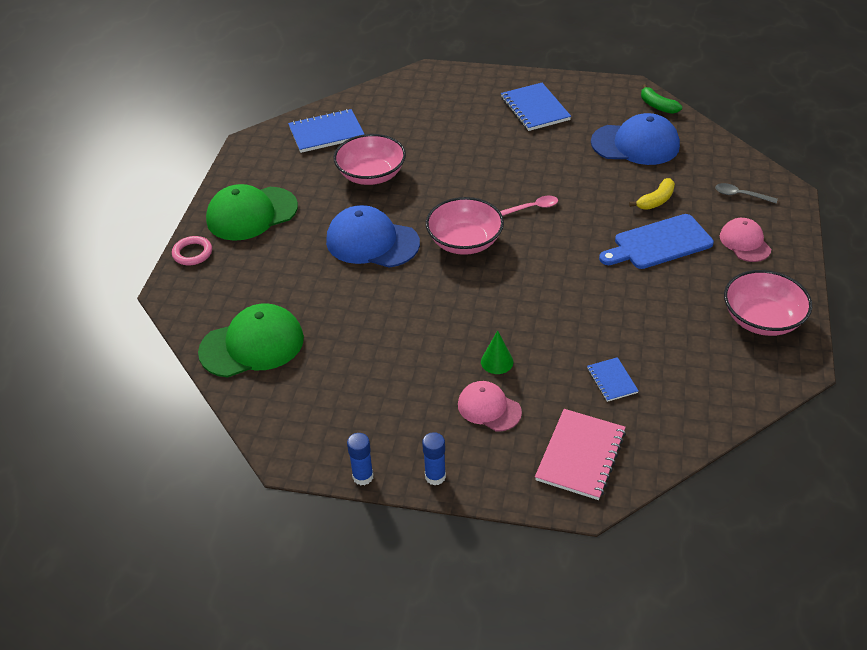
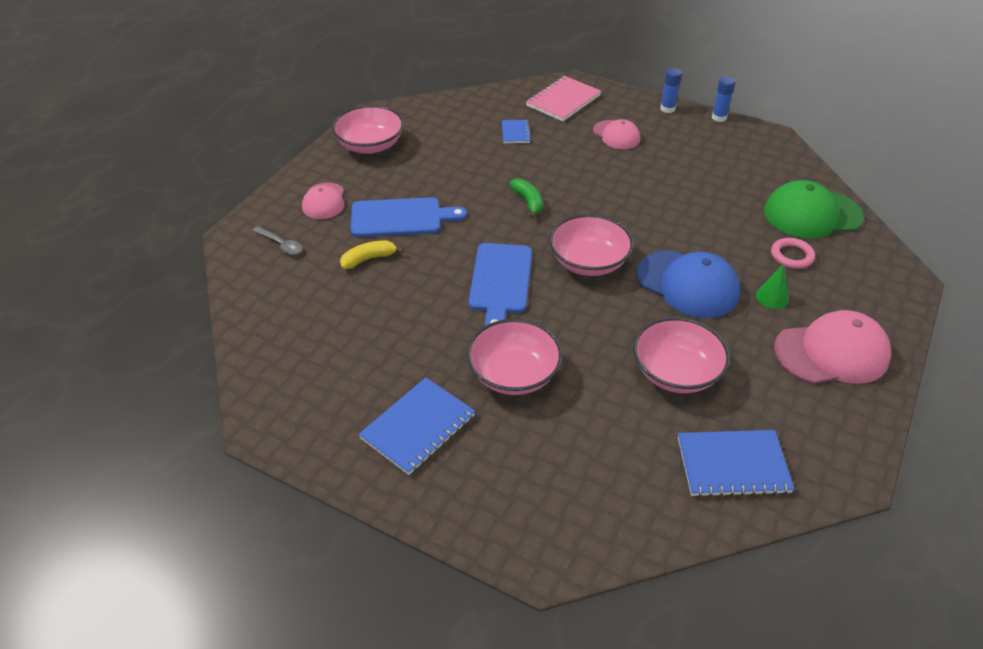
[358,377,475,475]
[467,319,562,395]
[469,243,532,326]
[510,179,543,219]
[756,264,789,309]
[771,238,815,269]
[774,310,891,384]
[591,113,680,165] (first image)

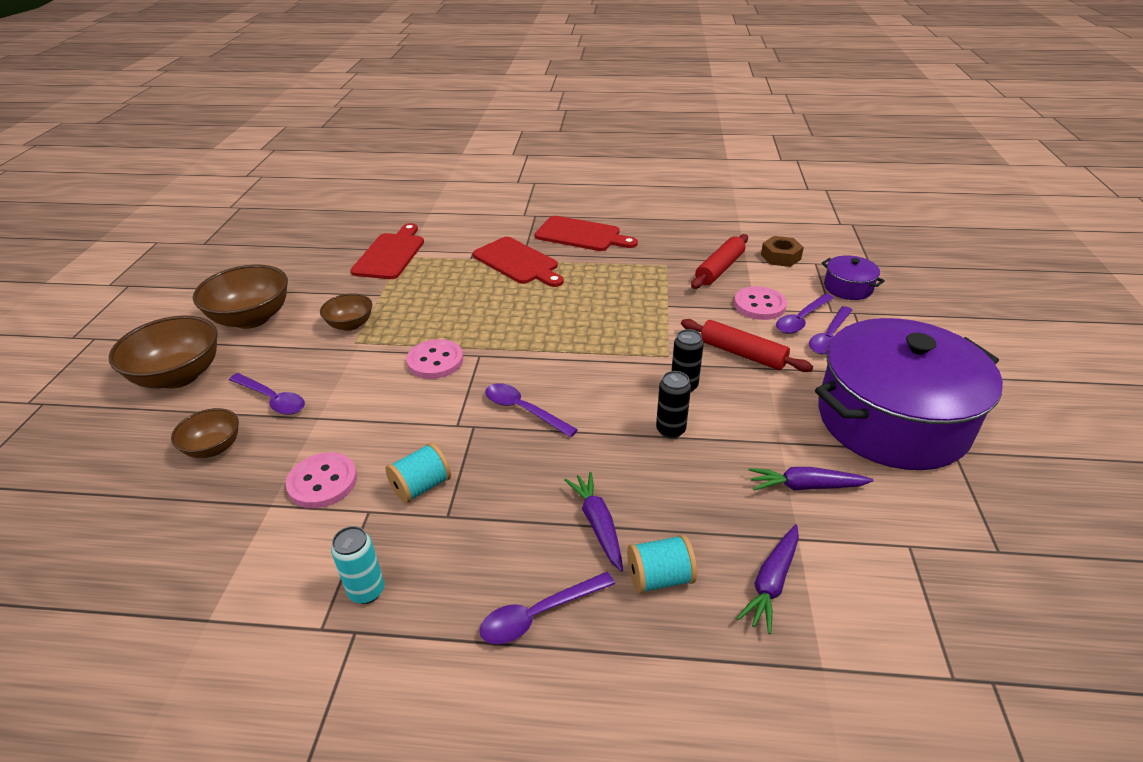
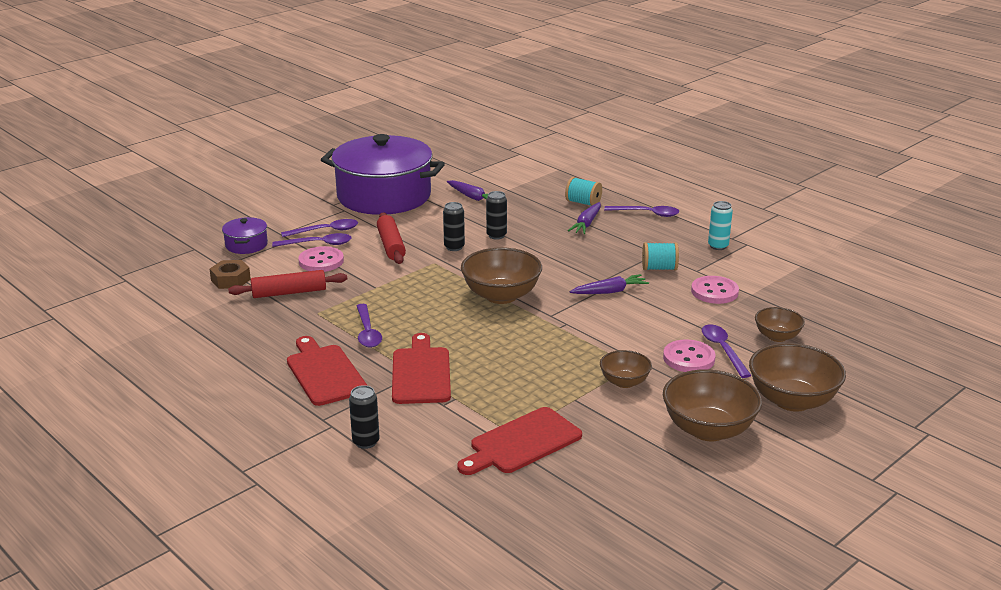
[349,385,380,449]
[357,304,382,347]
[461,247,542,304]
[570,274,649,294]
[663,339,715,372]

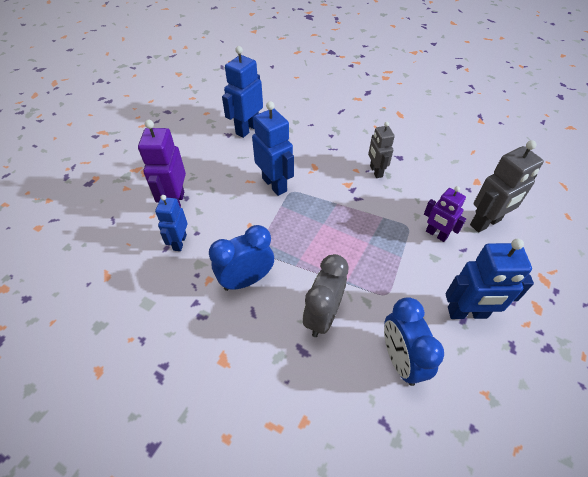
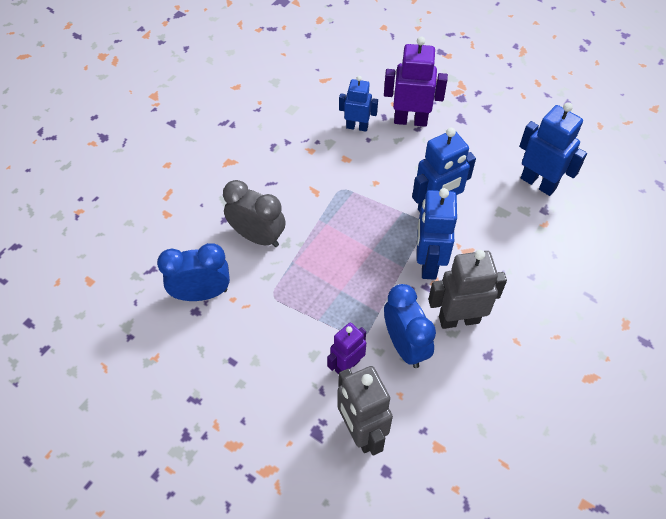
[384,284,436,368]
[417,188,457,280]
[428,250,507,329]

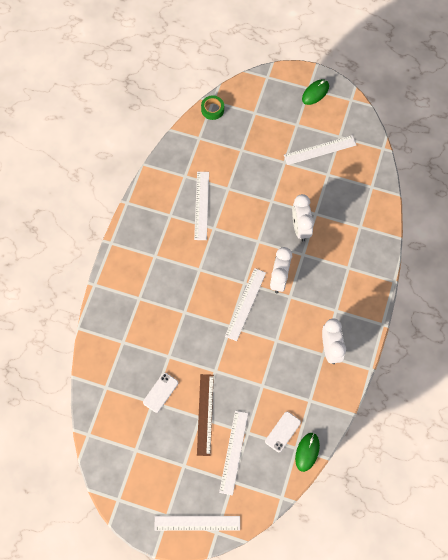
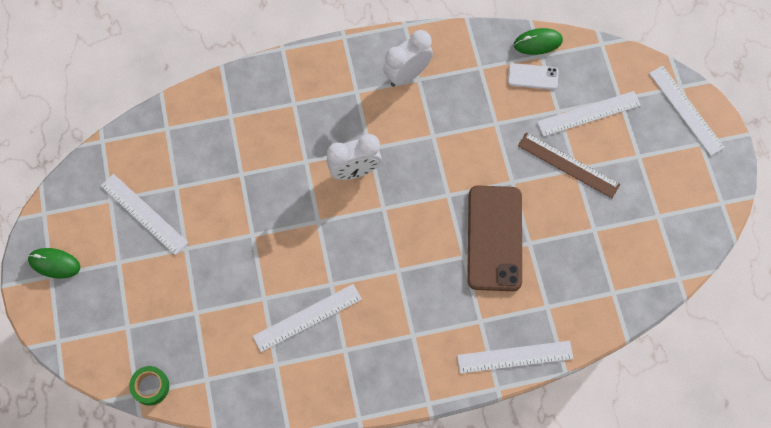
[457,341,573,374]
[467,186,522,291]
[518,132,620,198]
[143,373,178,413] (first image)
[292,194,314,241] (first image)

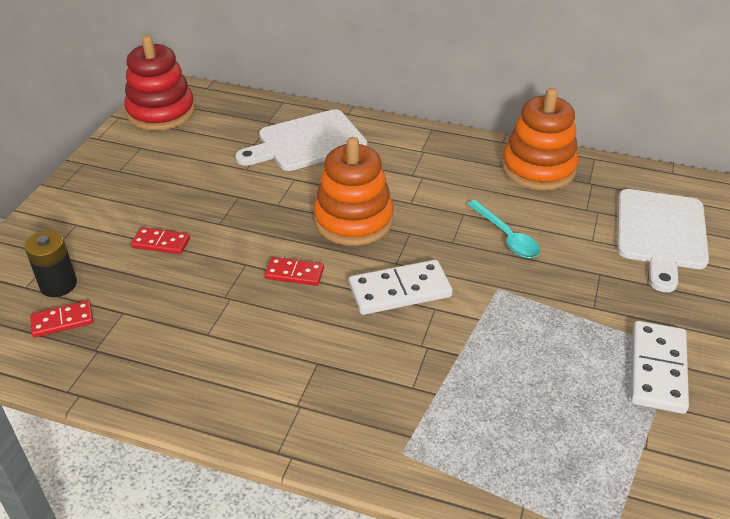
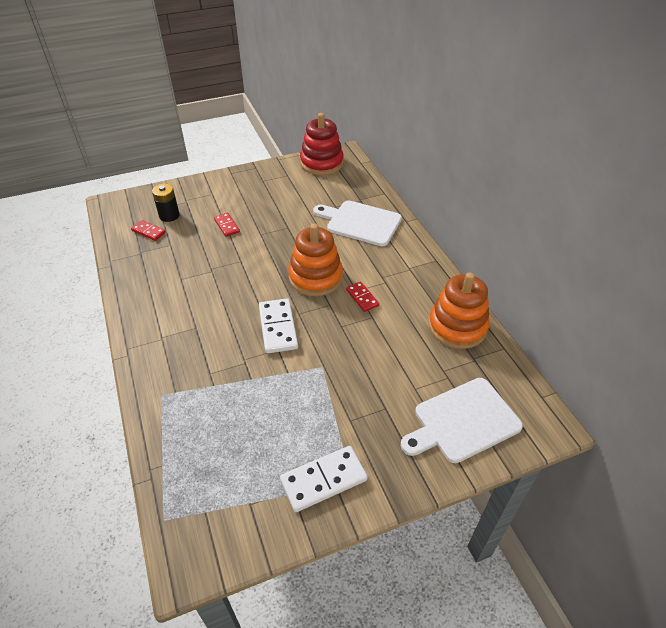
[259,299,298,353]
[346,282,379,312]
[467,200,540,258] (first image)

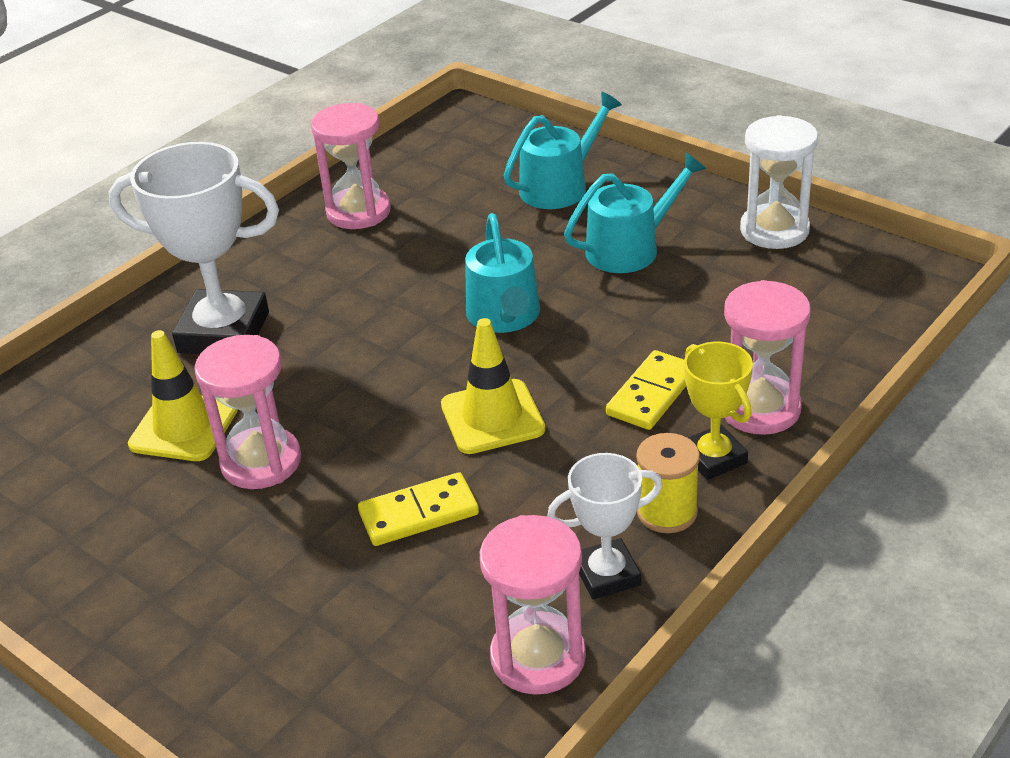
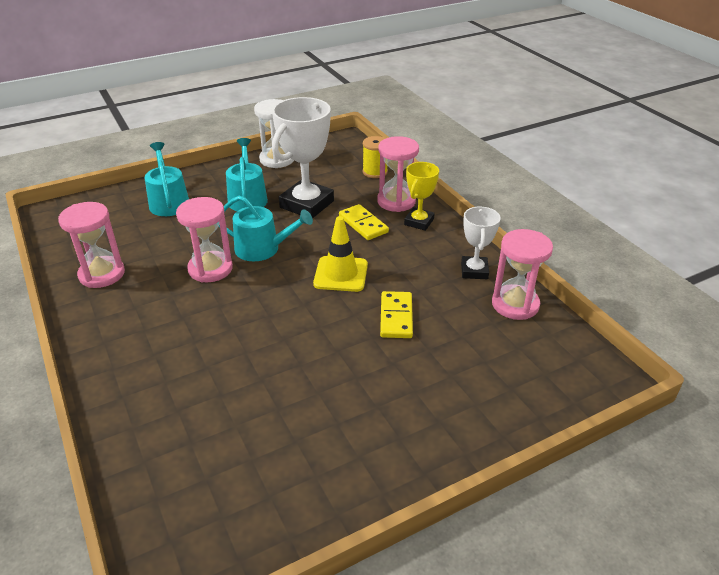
[176,197,233,282]
[272,97,334,218]
[363,136,388,178]
[404,162,439,231]
[128,330,238,461] (first image)

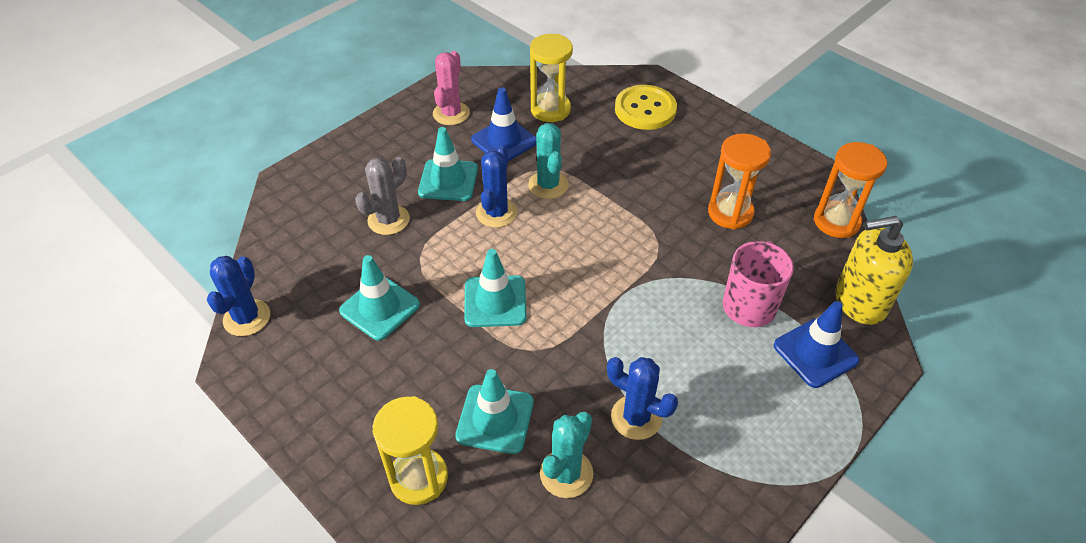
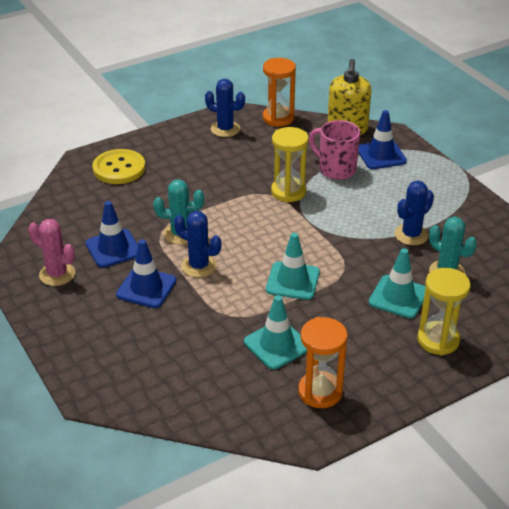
[116,239,177,308]
[205,79,245,137]
[271,127,309,203]
[298,317,348,408]
[355,157,410,235] (first image)

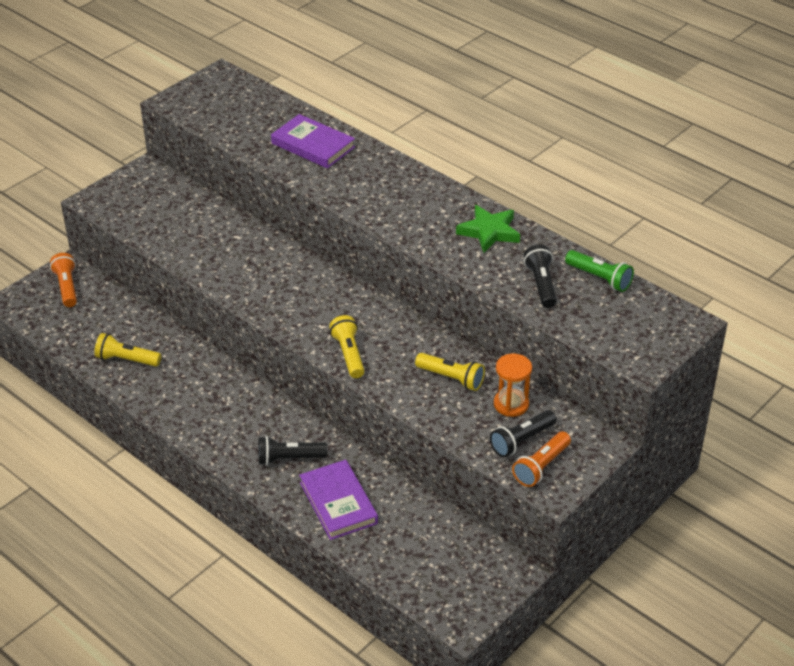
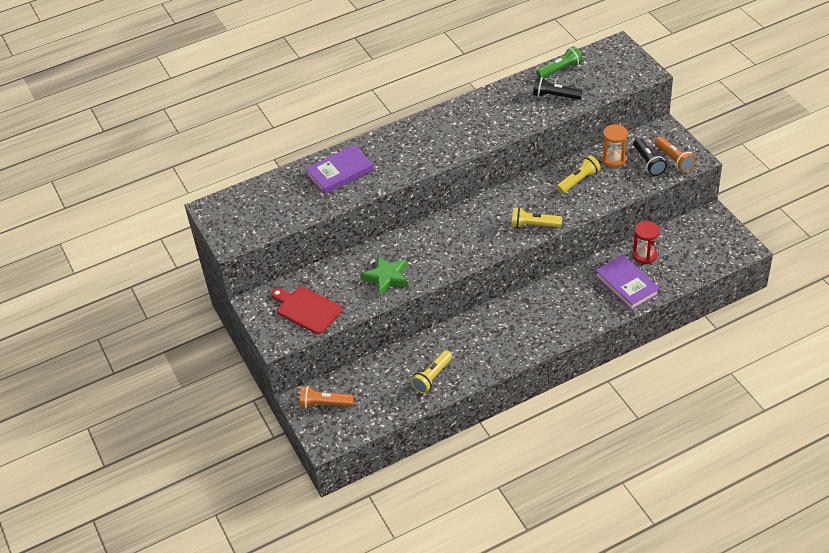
[271,287,342,334]
[360,255,409,296]
[595,255,660,310]
[633,221,660,264]
[258,436,327,465] (first image)

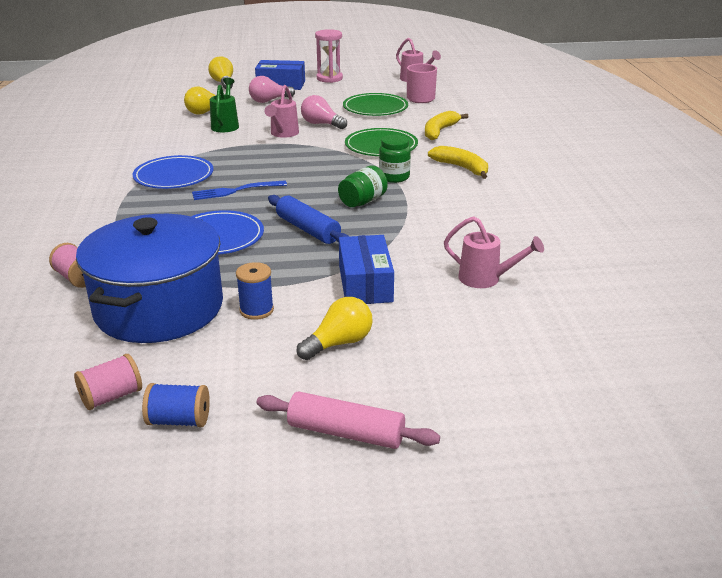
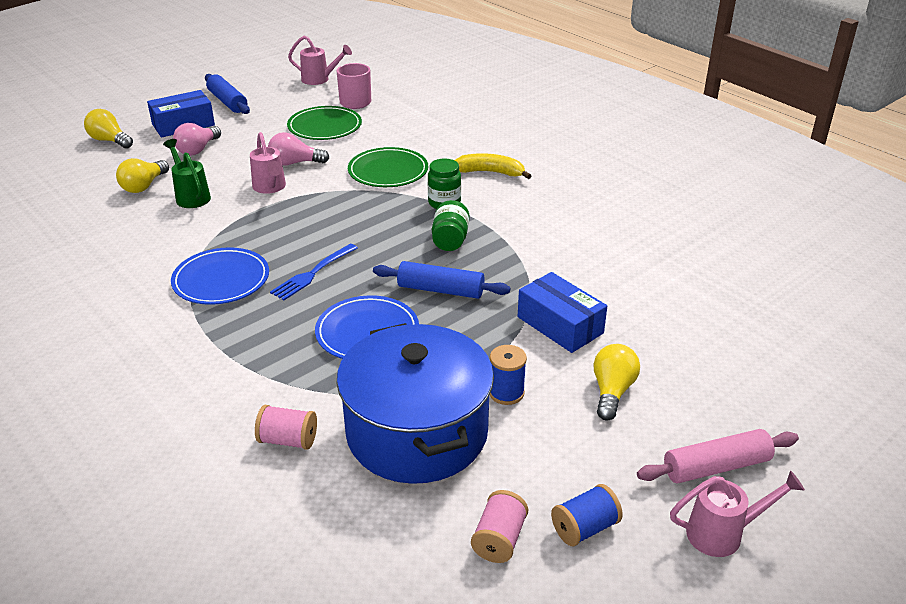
[205,74,250,114]
[670,470,805,557]
[425,111,468,140] (first image)

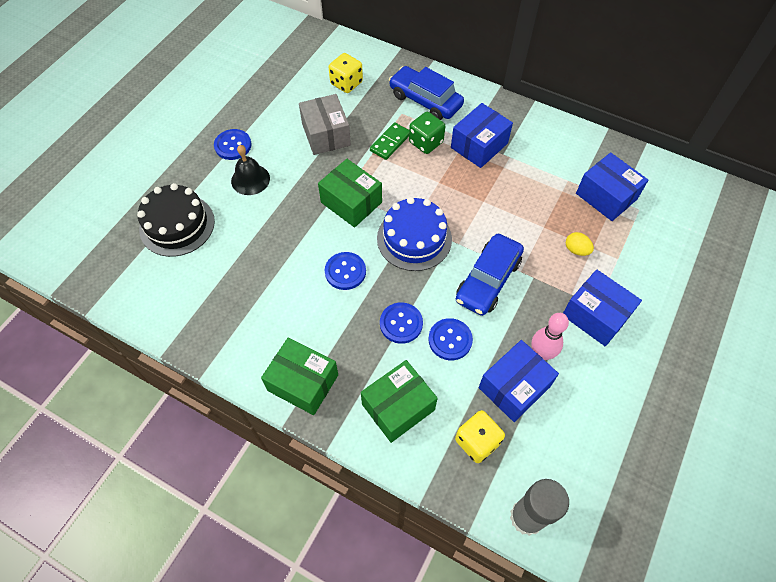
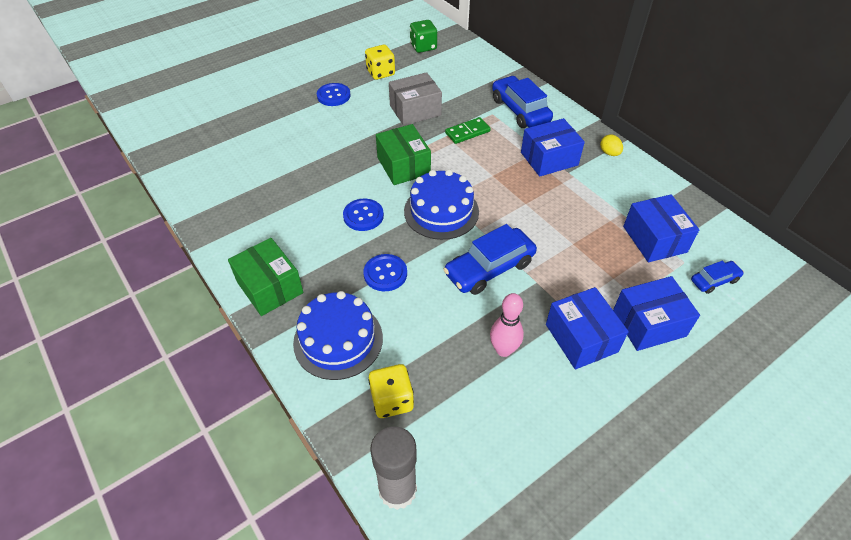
[293,291,383,380]
[365,45,395,80]
[389,72,442,126]
[410,20,437,53]
[600,135,623,156]
[613,276,700,351]
[691,261,744,294]
[137,183,215,257] (first image)
[231,145,270,195] (first image)
[428,318,473,360] (first image)

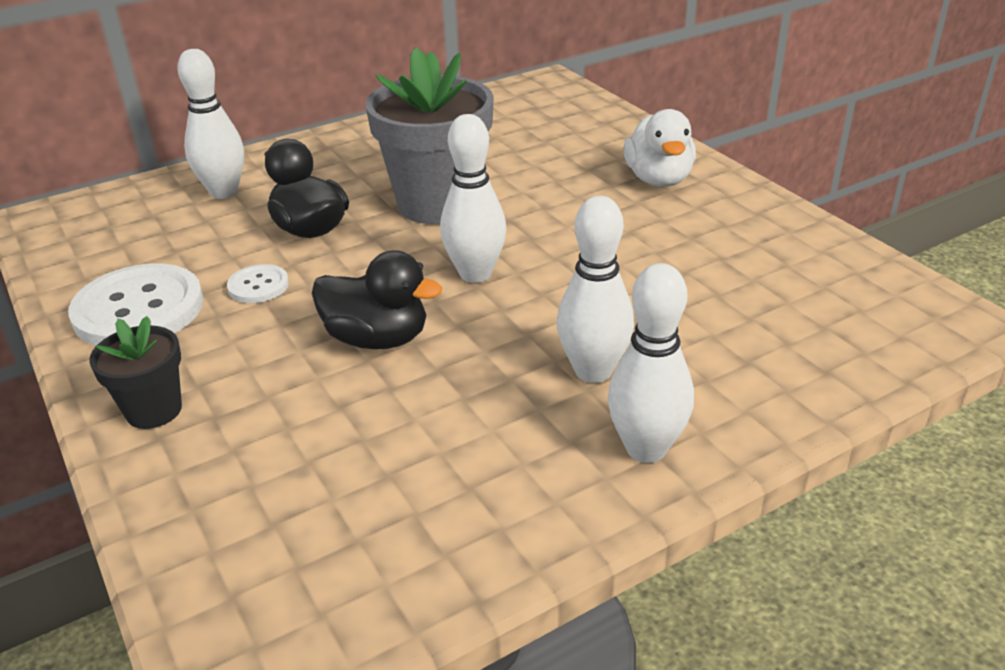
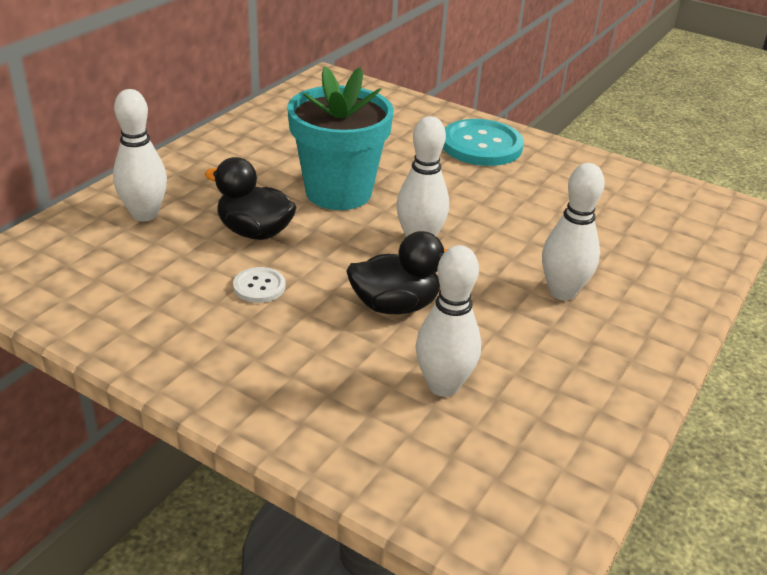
[287,66,394,210]
[416,245,481,397]
[443,119,524,166]
[68,263,204,346] (first image)
[89,316,182,429] (first image)

